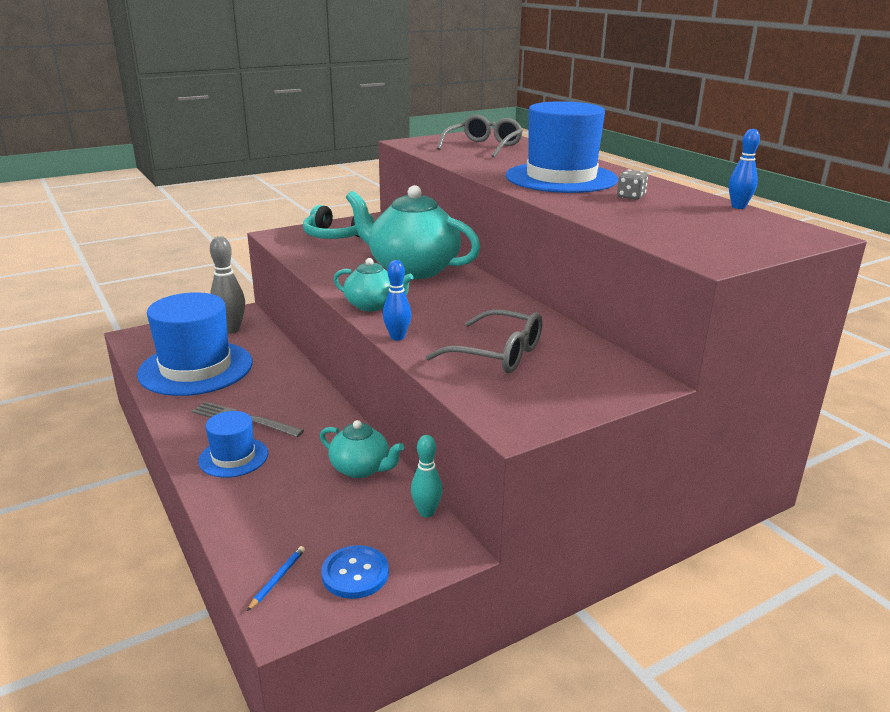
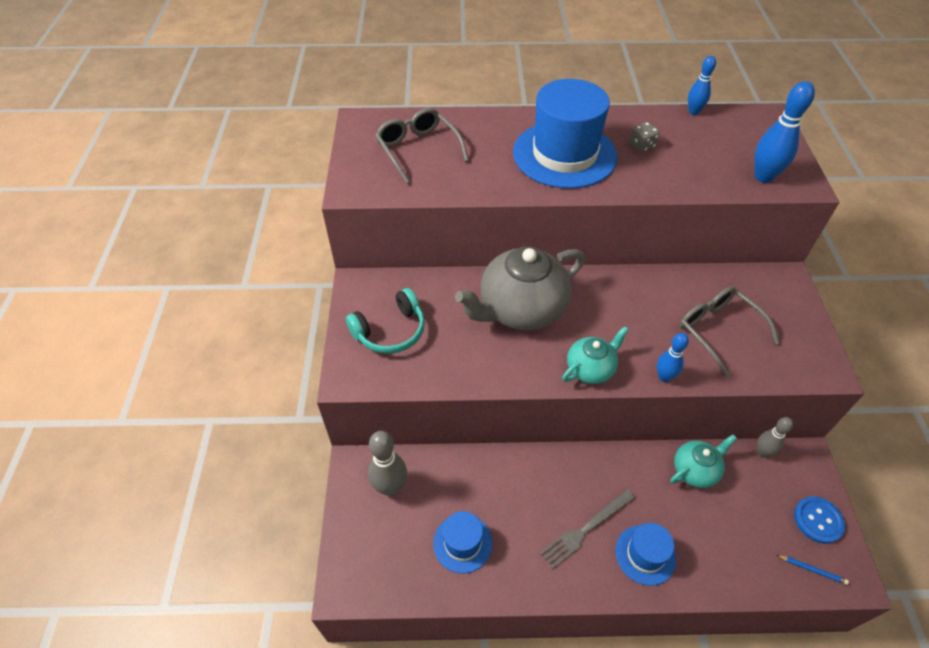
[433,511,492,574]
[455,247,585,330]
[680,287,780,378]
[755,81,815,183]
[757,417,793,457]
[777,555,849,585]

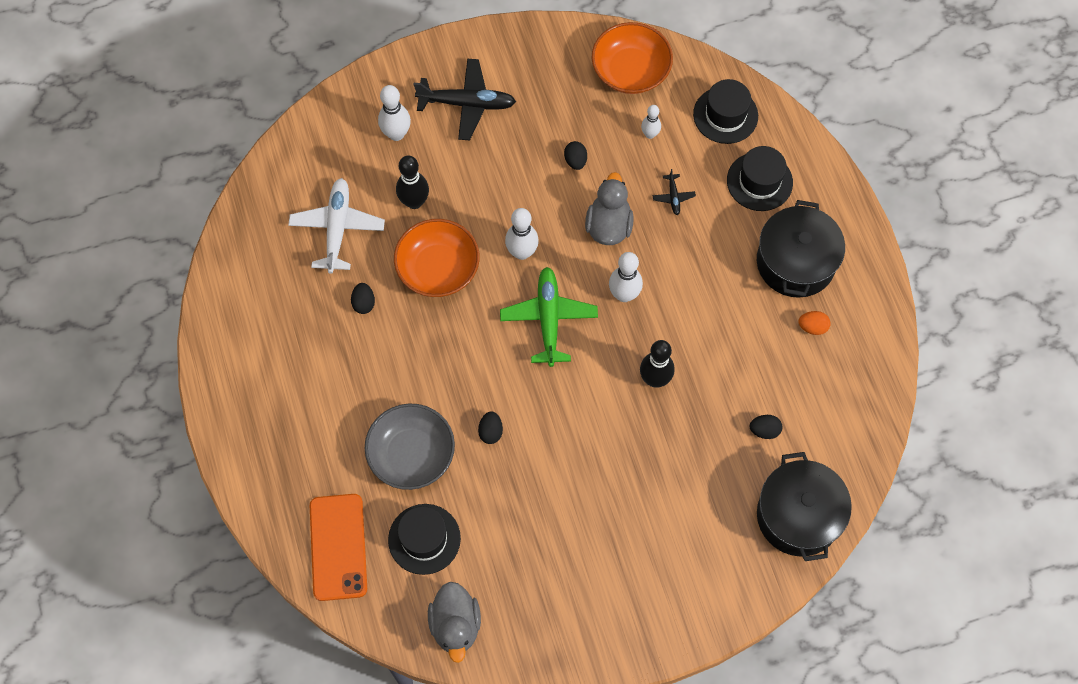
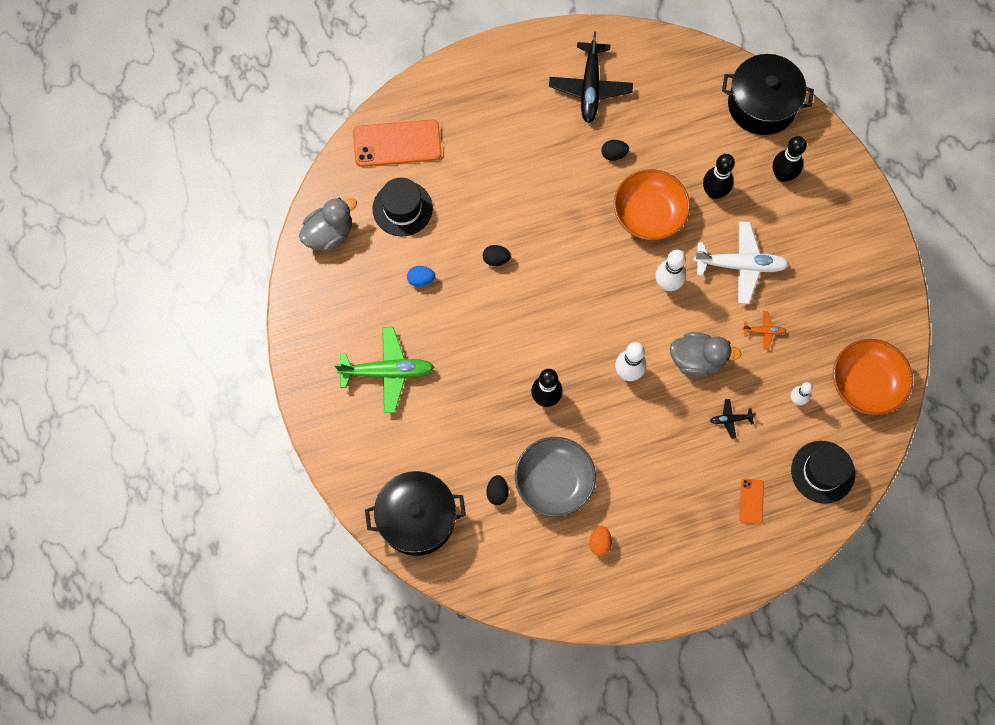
[299,198,357,252]
[334,327,435,413]
[407,266,435,287]
[515,437,596,517]
[549,31,633,123]
[694,221,789,304]
[722,54,814,135]
[740,478,764,524]
[742,311,786,349]
[773,136,807,182]

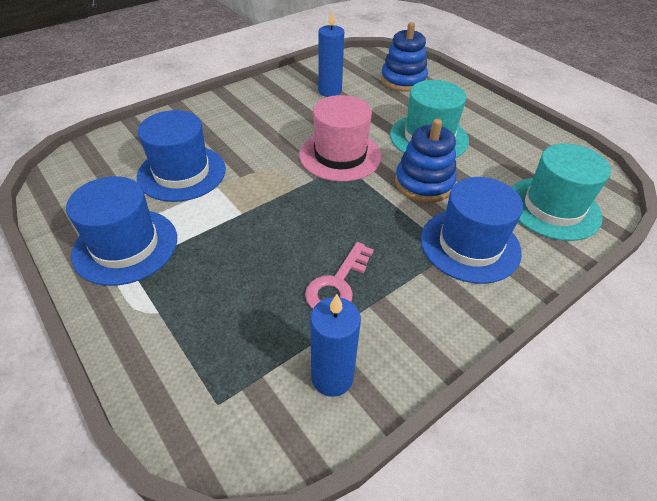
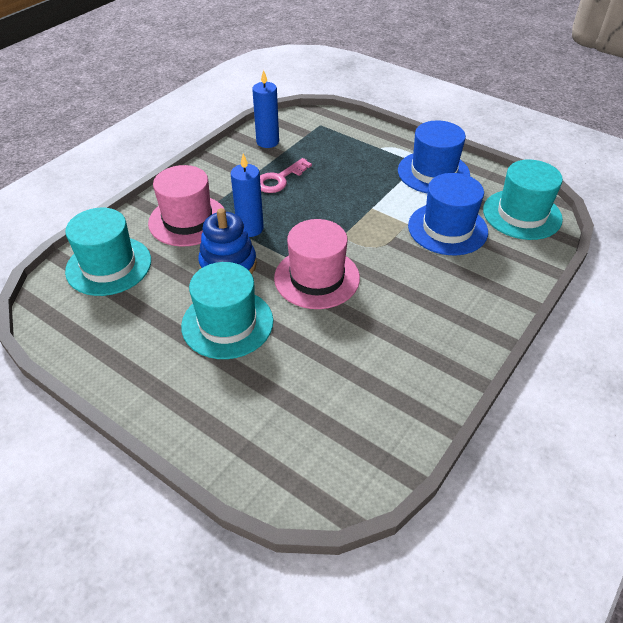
[148,165,226,246]
[231,154,264,237]
[260,158,312,193]
[483,160,563,240]
[381,22,428,92] (first image)

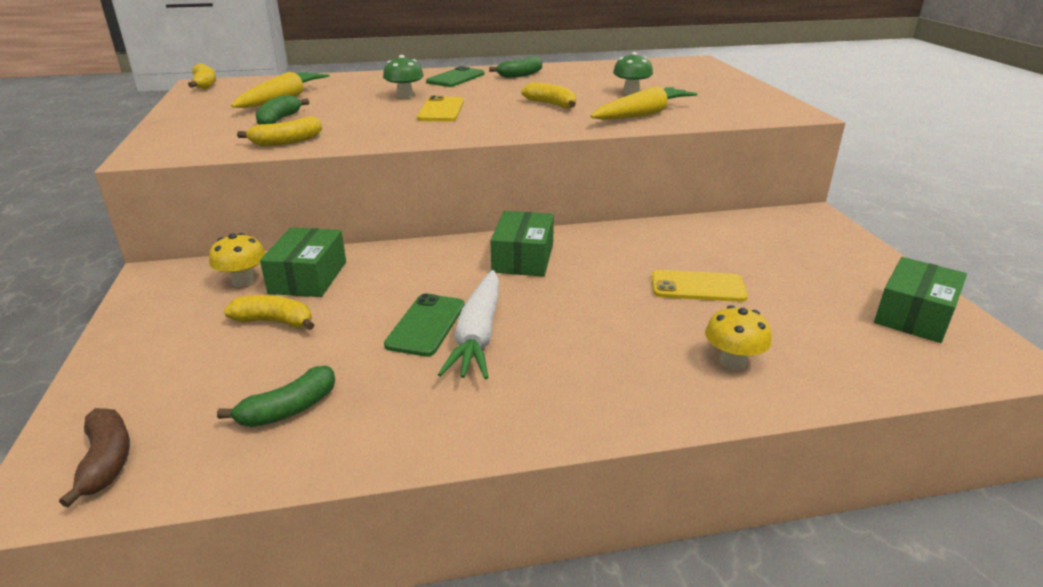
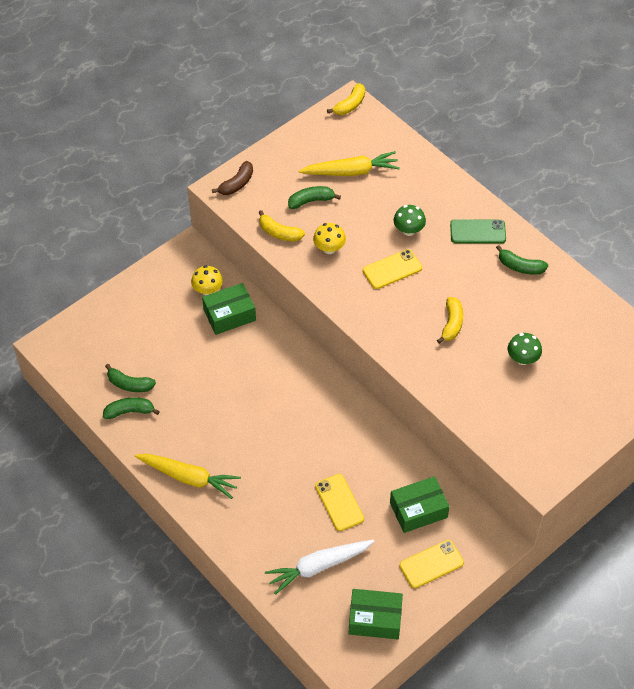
[103,397,160,419]
[135,454,241,499]
[212,161,253,195]
[265,540,375,595]
[313,223,346,254]
[390,476,450,533]
[399,540,464,588]
[224,295,314,330] (first image)
[384,293,465,357] (first image)

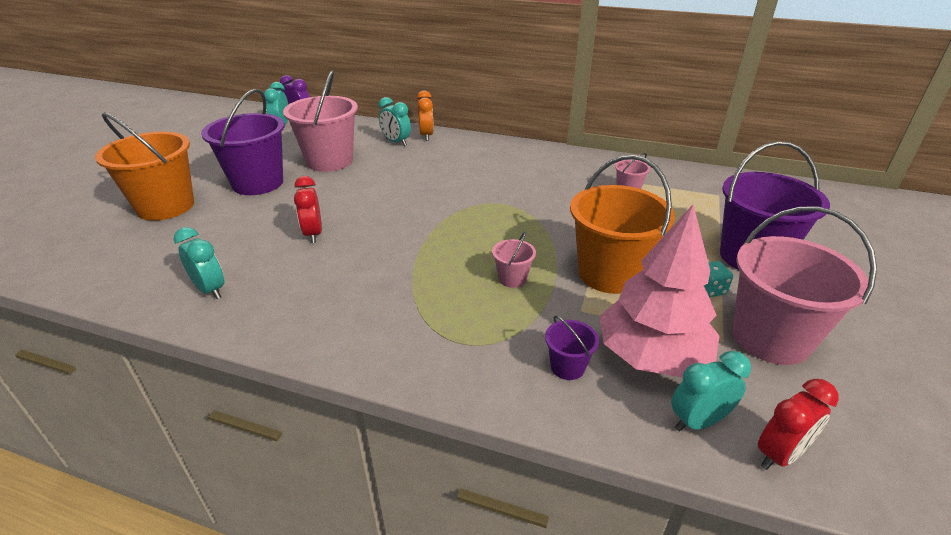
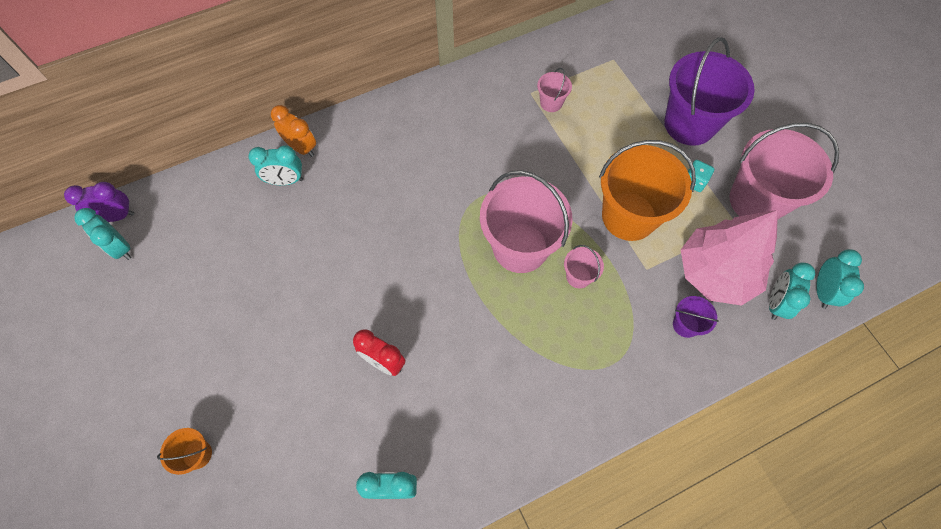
[157,428,212,475]
[480,170,572,273]
[816,249,864,309]
[201,89,284,195] (first image)

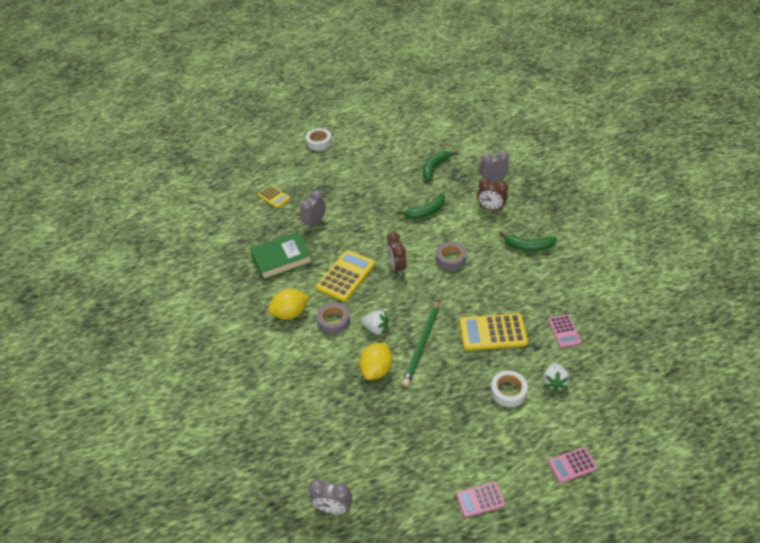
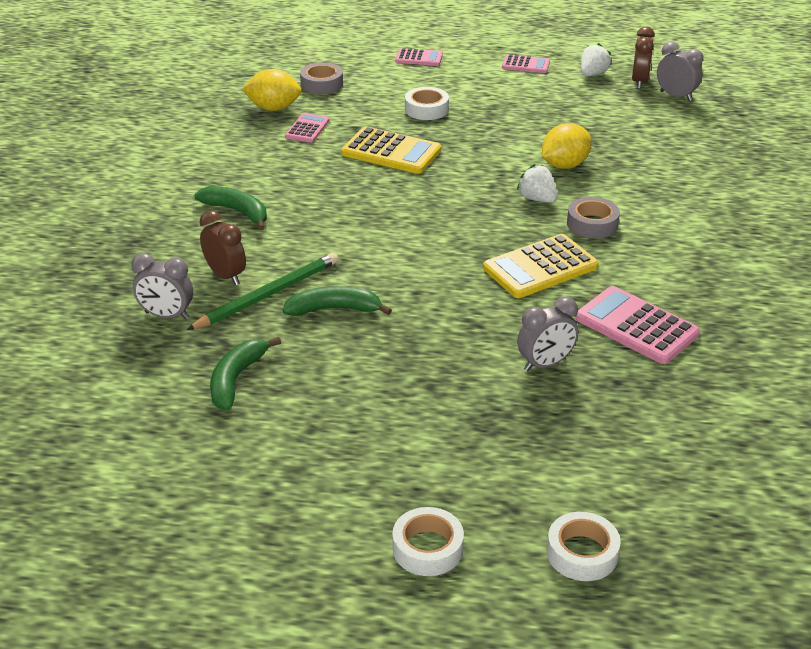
[187,253,338,330]
[210,337,281,410]
[242,69,302,111]
[300,62,343,94]
[547,512,621,581]
[575,286,700,364]
[581,43,611,76]
[632,26,655,89]
[258,185,290,208] (first image)

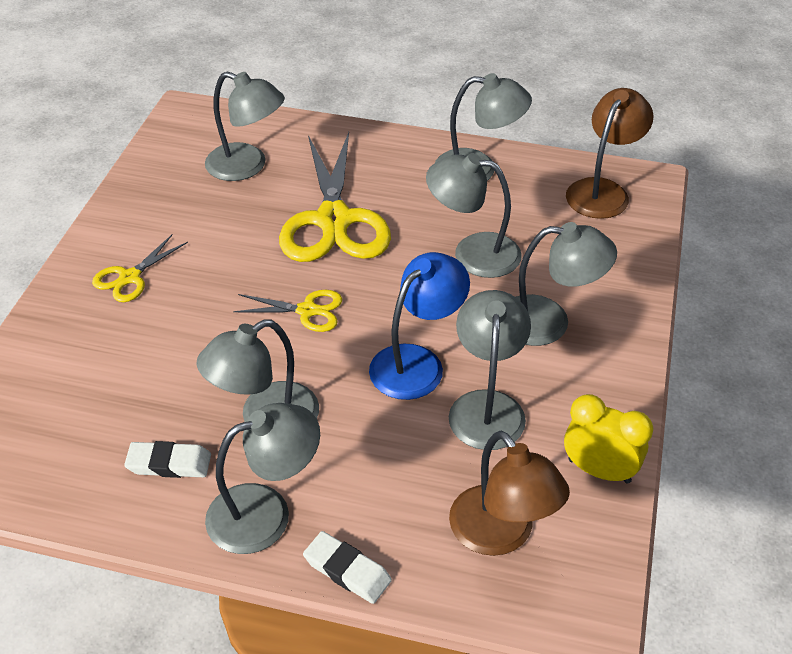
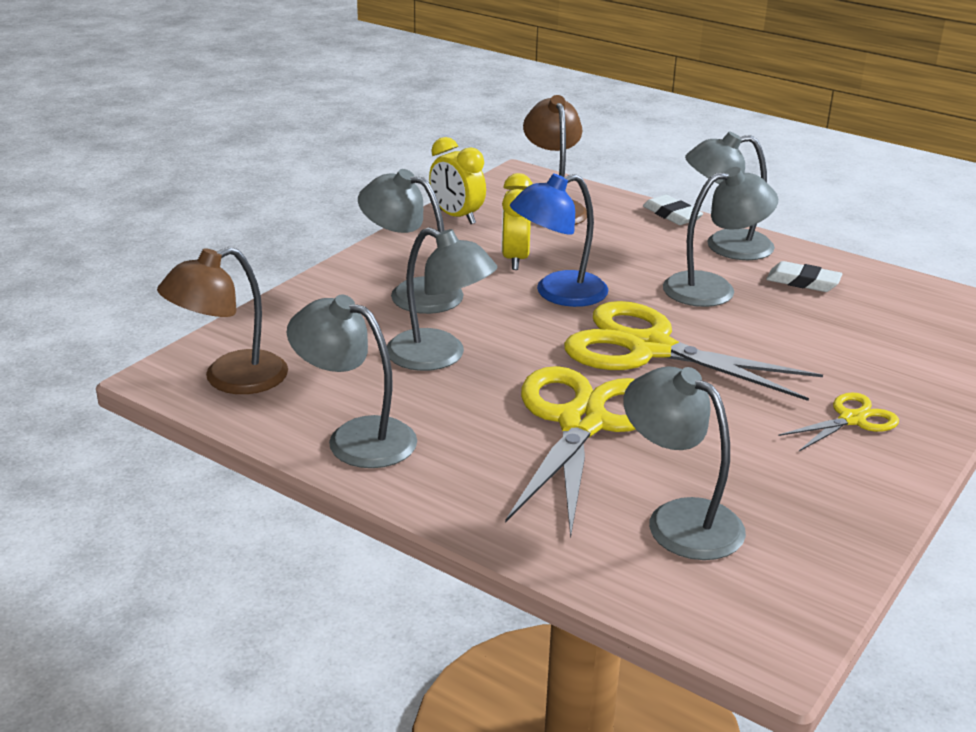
[502,173,532,270]
[564,301,823,401]

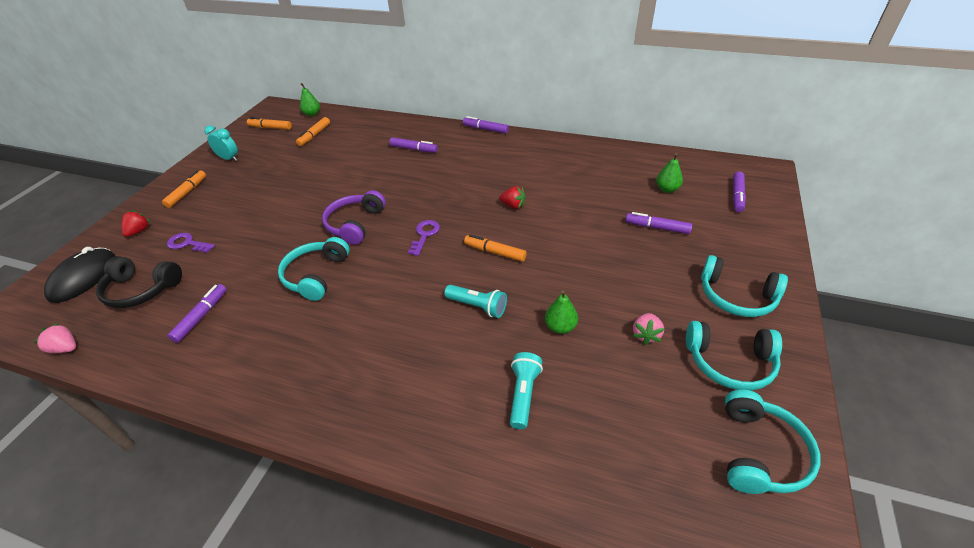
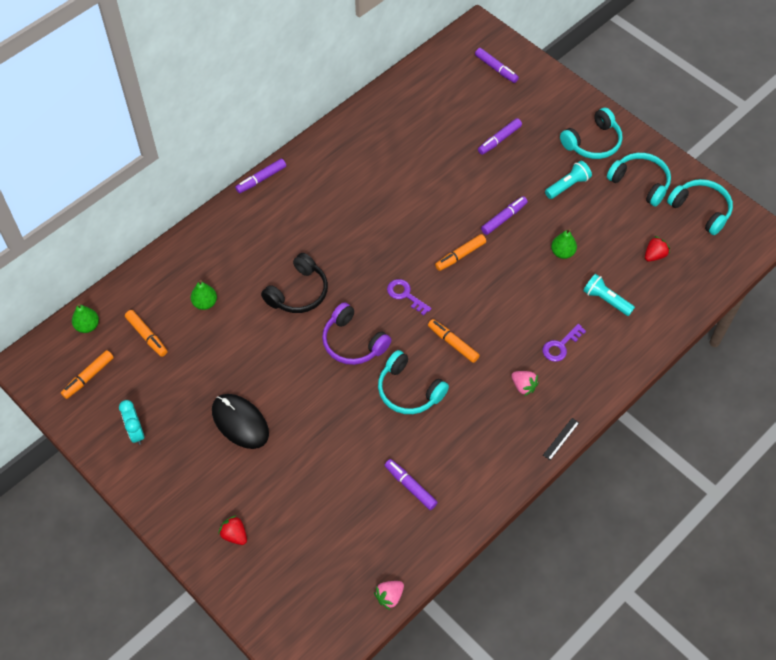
[119,400,144,445]
[191,280,217,310]
[212,394,269,449]
[261,253,328,313]
[428,319,480,363]
[481,196,528,235]
[512,371,539,396]
[543,324,586,362]
[543,418,579,460]
[545,161,592,199]
[607,153,671,206]
[645,236,670,261]

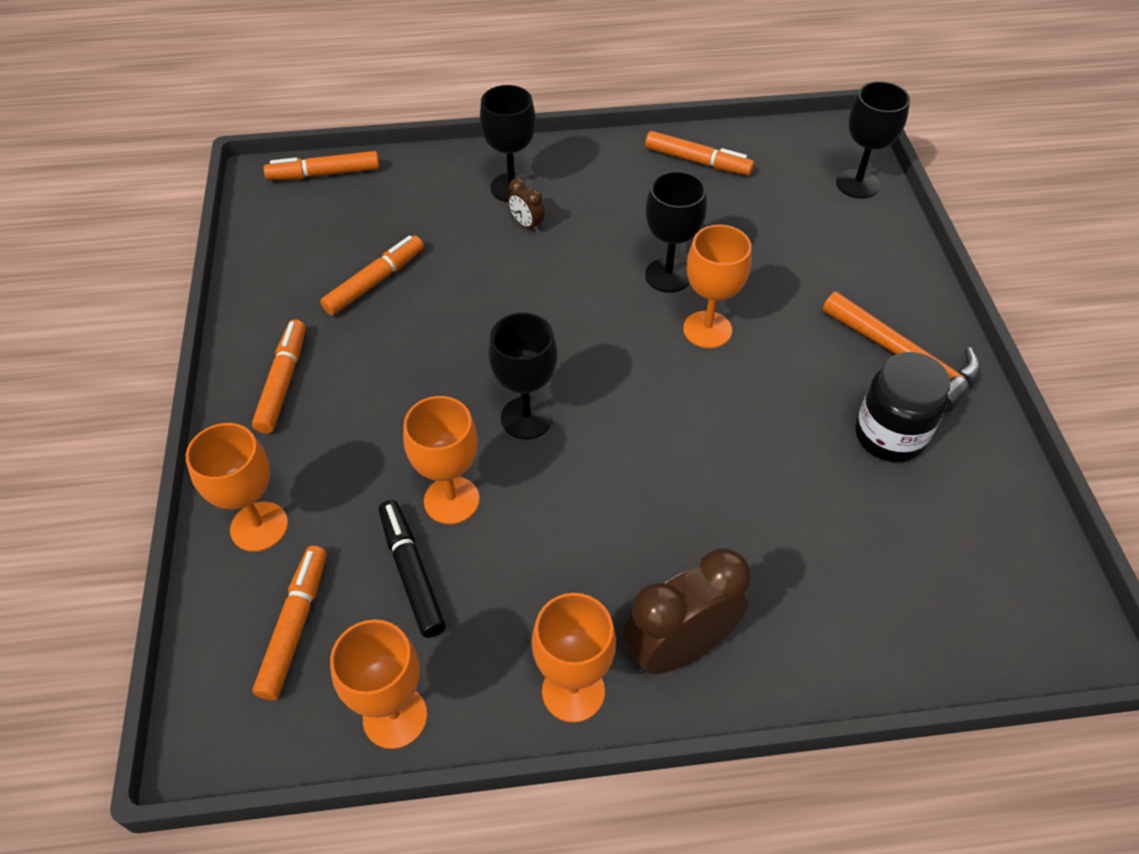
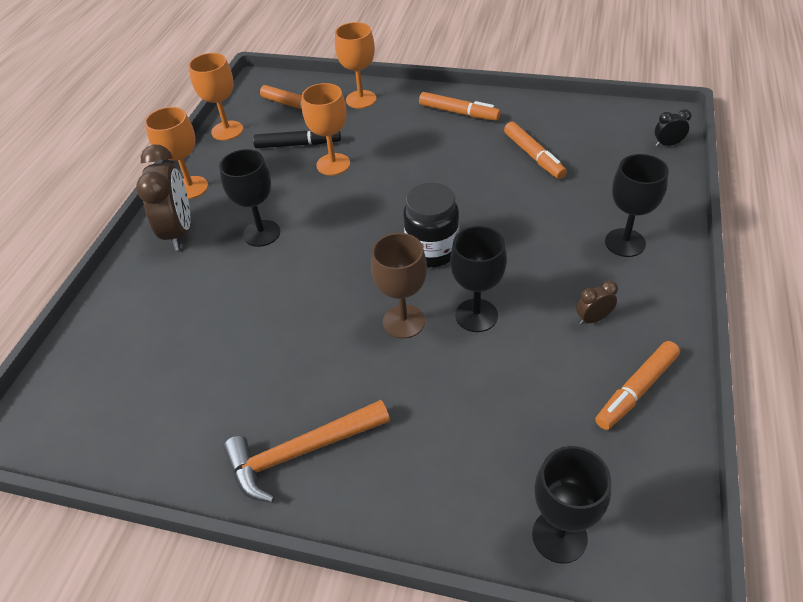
[219,149,280,247]
[371,233,427,339]
[403,183,459,267]
[576,280,618,325]
[655,109,691,146]

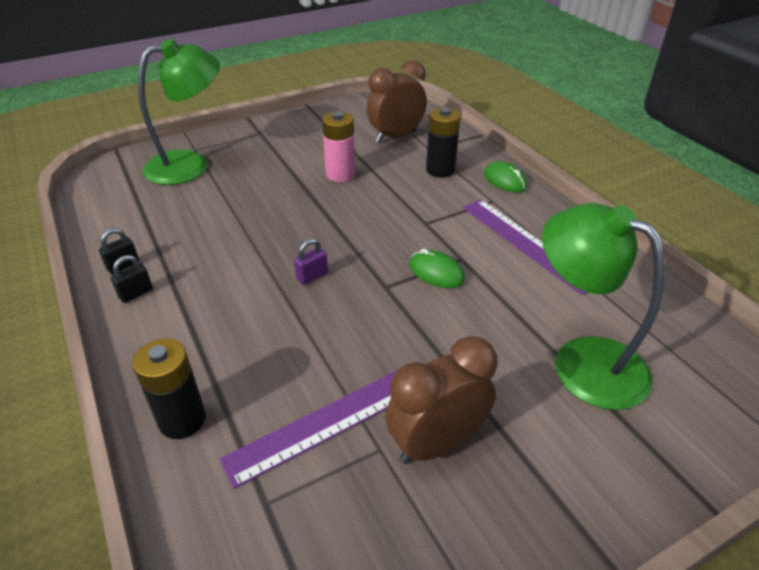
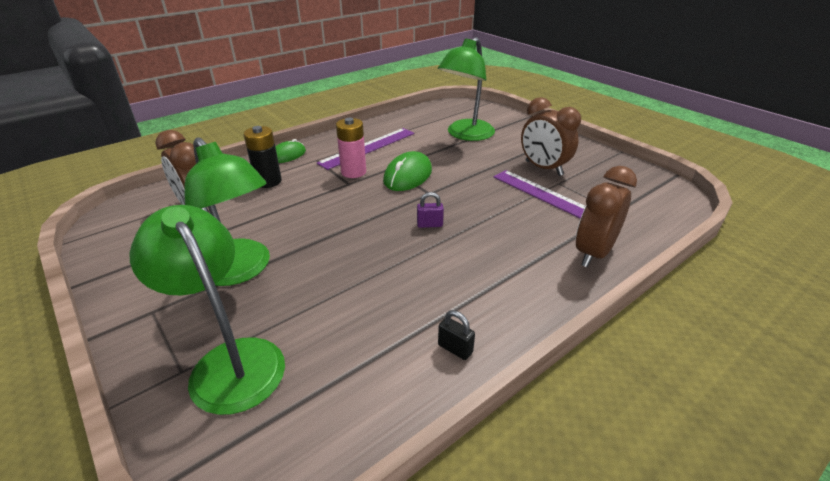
[184,137,270,286]
[336,118,366,178]
[383,151,432,191]
[417,192,444,228]
[576,166,637,267]
[111,255,153,303] (first image)

